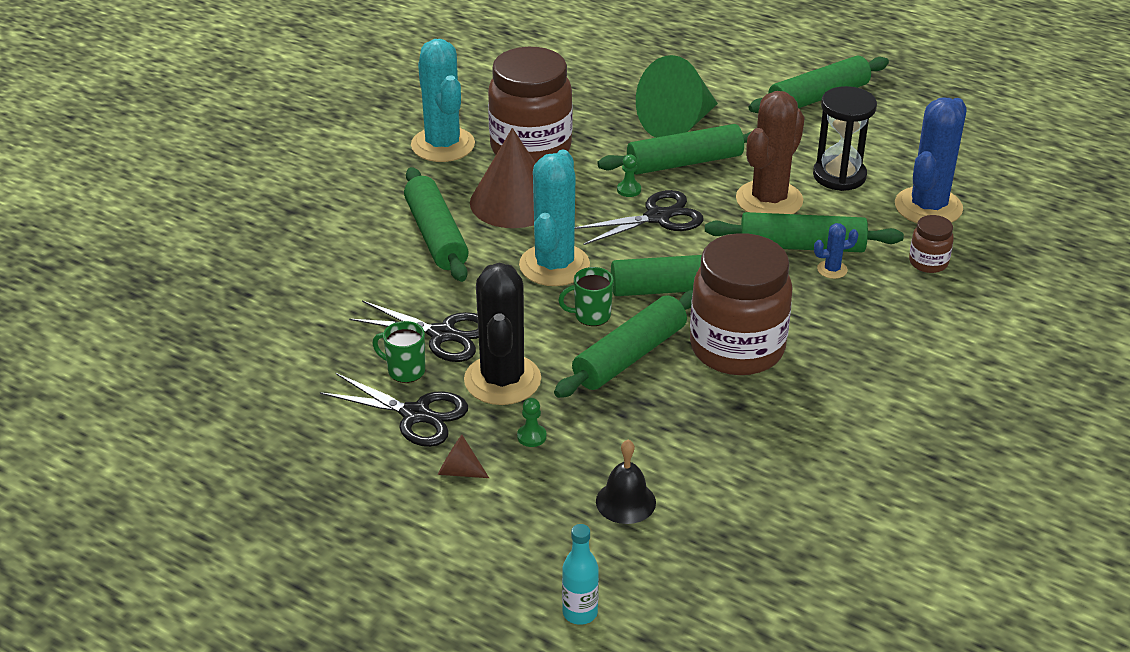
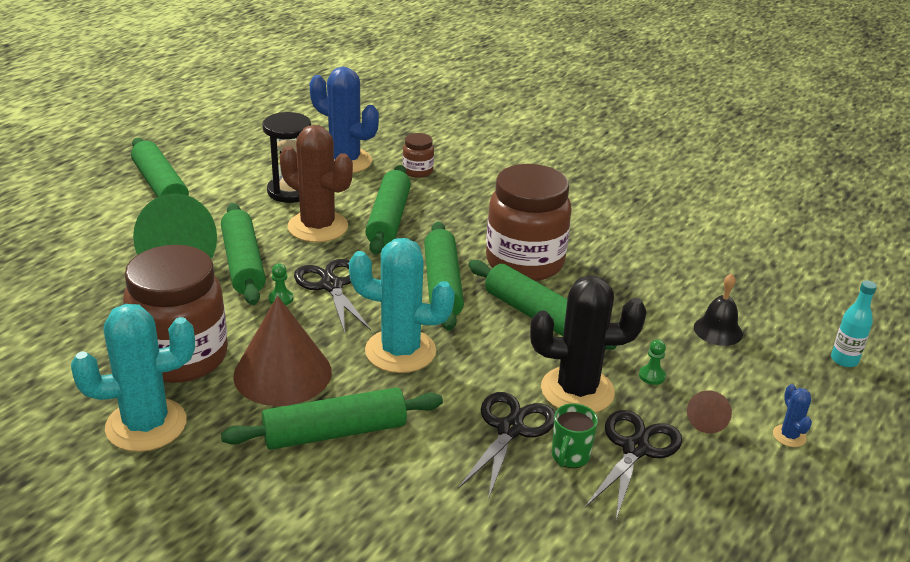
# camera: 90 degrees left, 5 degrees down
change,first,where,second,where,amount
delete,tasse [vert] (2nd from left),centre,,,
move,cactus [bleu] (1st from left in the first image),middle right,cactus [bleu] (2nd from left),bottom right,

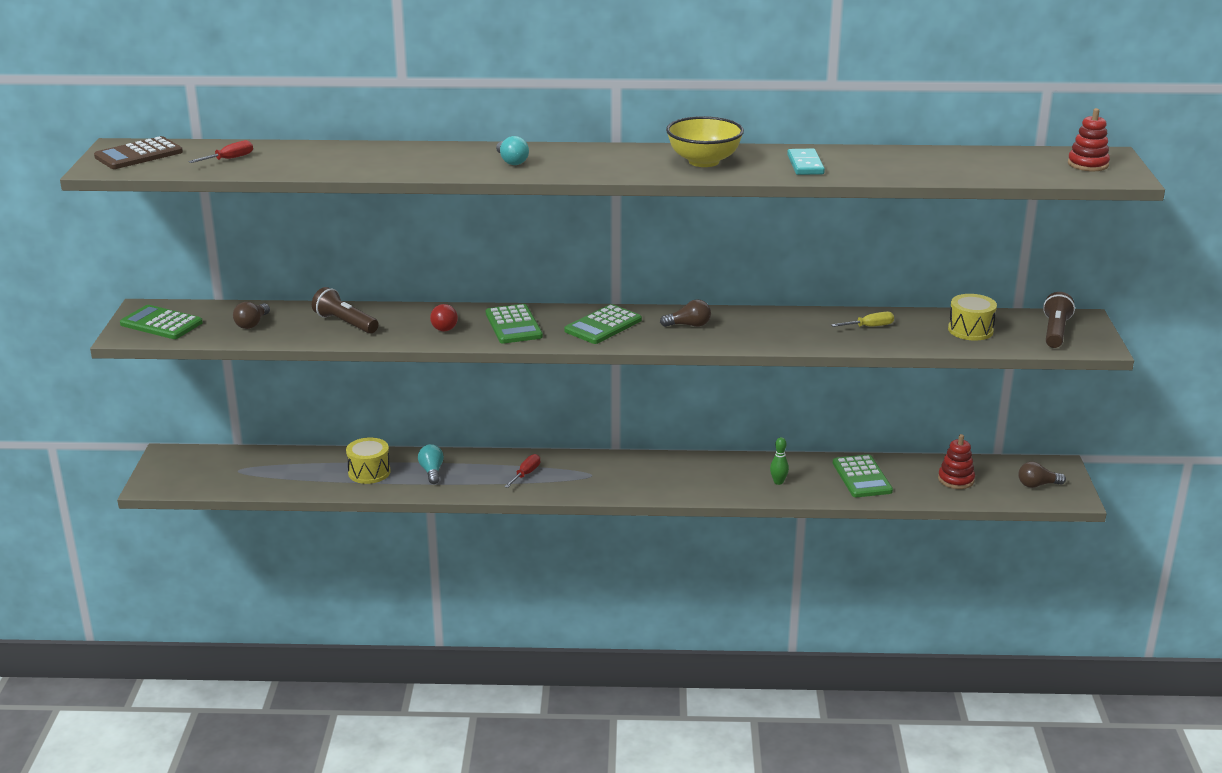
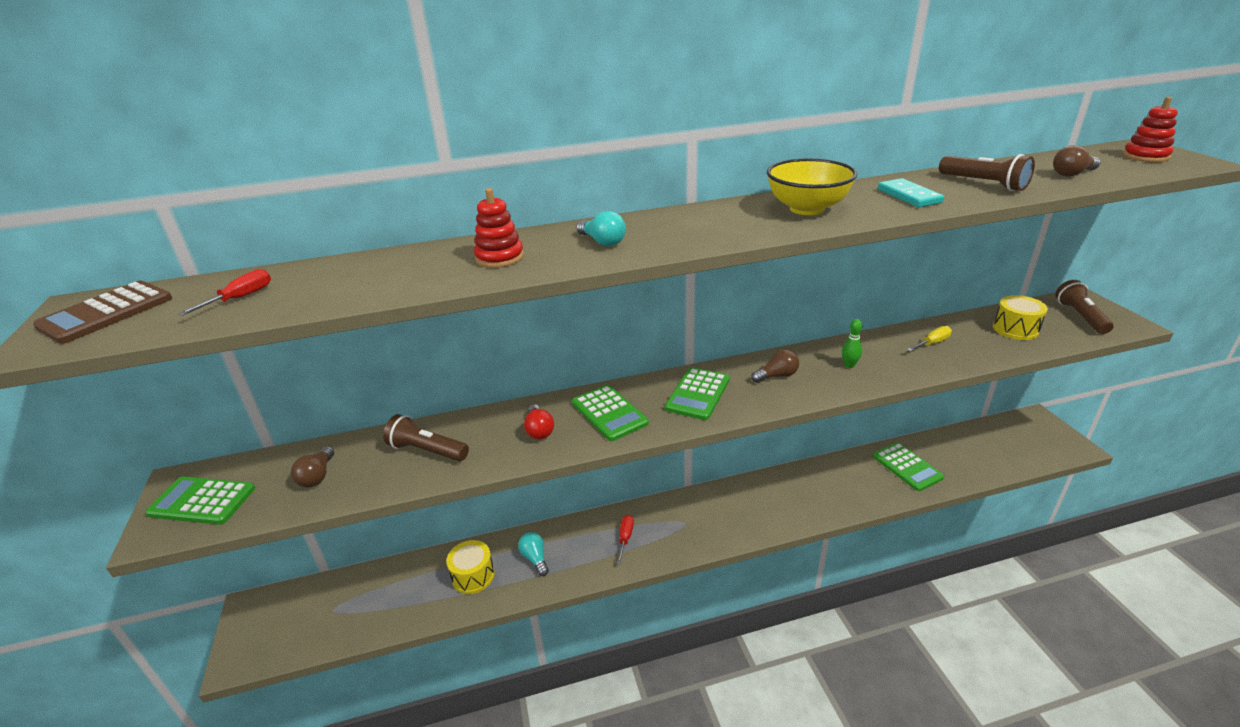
# camera: 15 degrees left, 5 degrees up
change,first,where,second,where,amount
move,quille [vert],centre,,middle right,
move,jouet à empiler [rouge] (1st from left),middle right,,top centre,
move,ampoule [marron] (3rd from left),middle right,,top right,
insert,,,lampe de poche [marron] (2nd from left),top right,

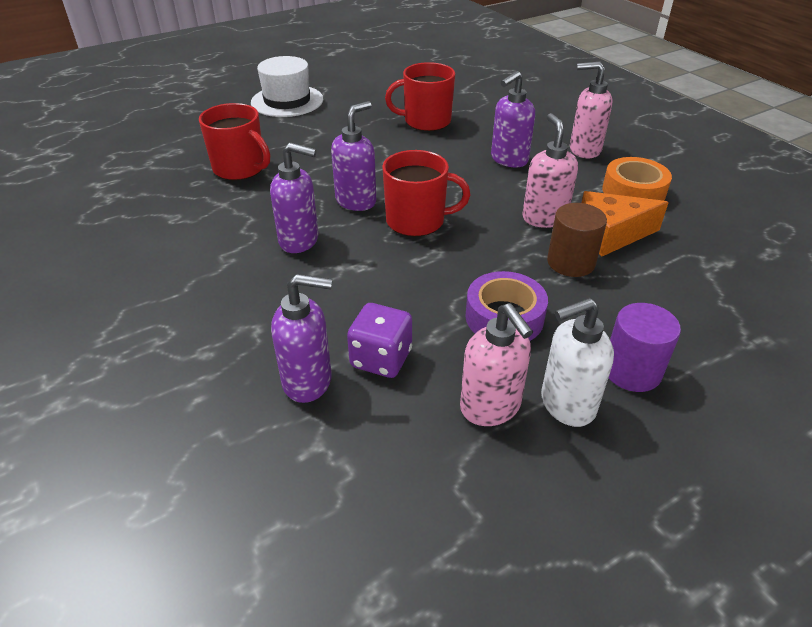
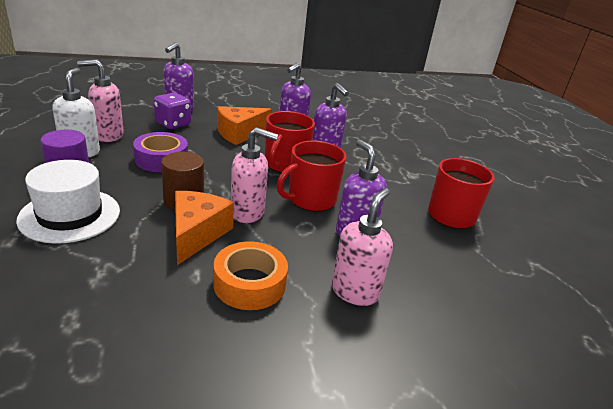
# camera: 105 degrees right, 10 degrees down
change,first,where,second,where,amount
move,tasse [rouge] (1st from left in the first image),top left,tasse [rouge] (2nd from left),centre,
move,chapeau [blanc],top centre,,middle left,
insert,,,fromage [orange] (2nd from left),top centre,

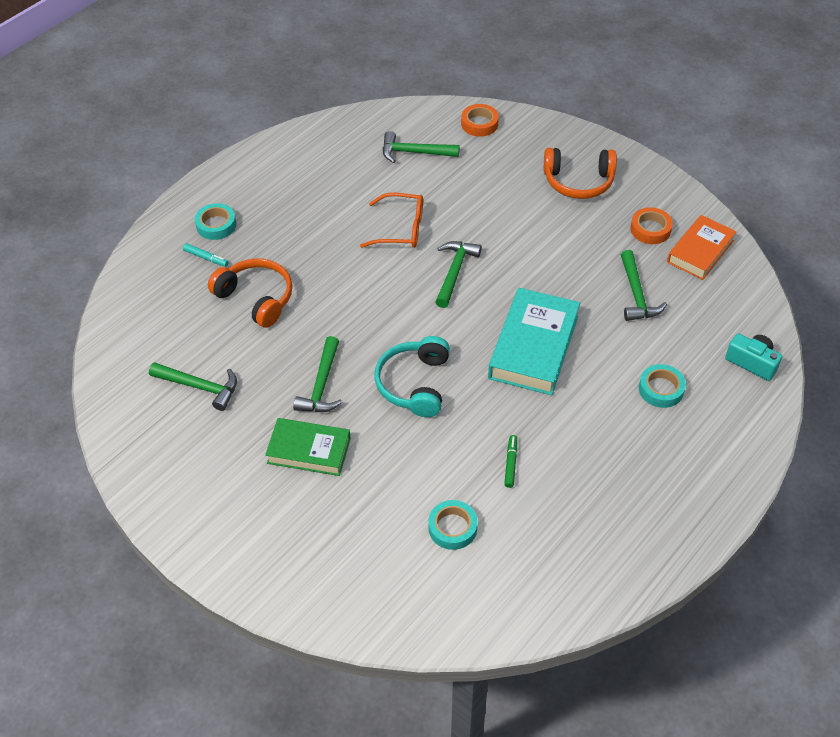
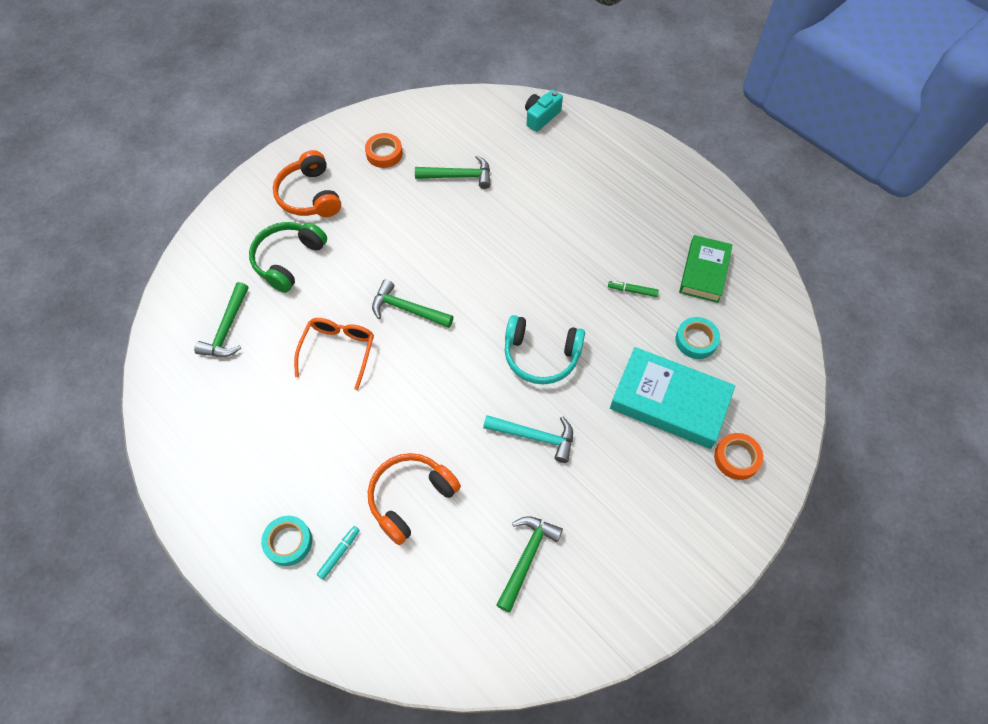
# camera: 85 degrees left, 10 degrees up
change,first,where,second,where,amount
move,livre [vert],centre,,middle right,
recolor,marteau [vert] (2nd from left),centre,marteau [turquoise],centre,
move,ruban adhésif [orange] (1st from left in the first image),top centre,ruban adhésif [orange] (2nd from left),middle right,
move,livre [turquoise],centre,,middle right,
rotate,casque audio [orange] (2nd from left in the first image),top right,casque audio [orange] (1st from left),top left,150 degrees clockwise
delete,ruban adhésif [turquoise] (3rd from left),middle right,,,
delete,livre [orange],middle right,,,
insert,,,casque audio [vert],middle left,

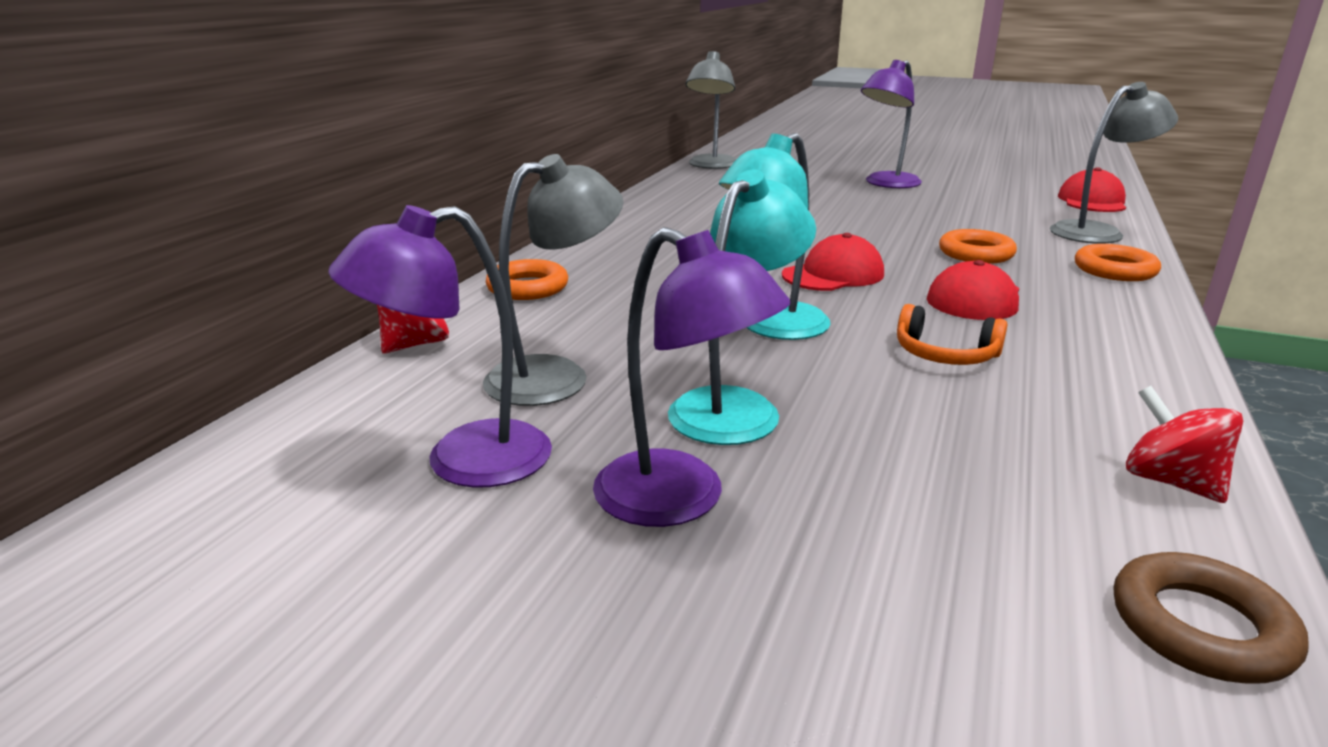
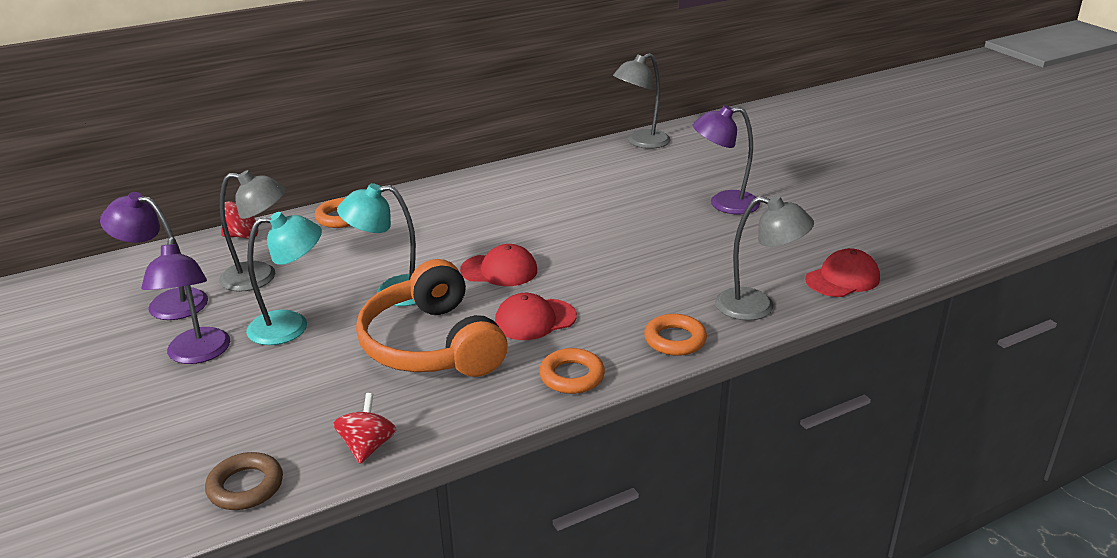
# camera: 40 degrees right, 5 degrees up
change,first,where,second,where,amount
resize,casque audio [orange],middle right,,centre,x2.28
move,anneau [orange] (2nd from left),top right,,centre,

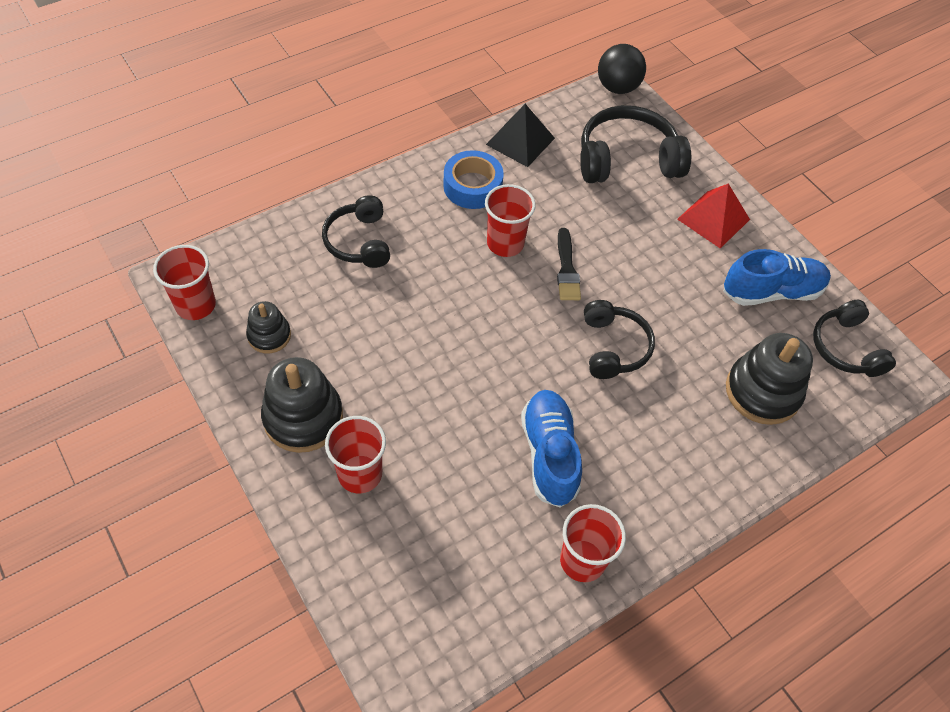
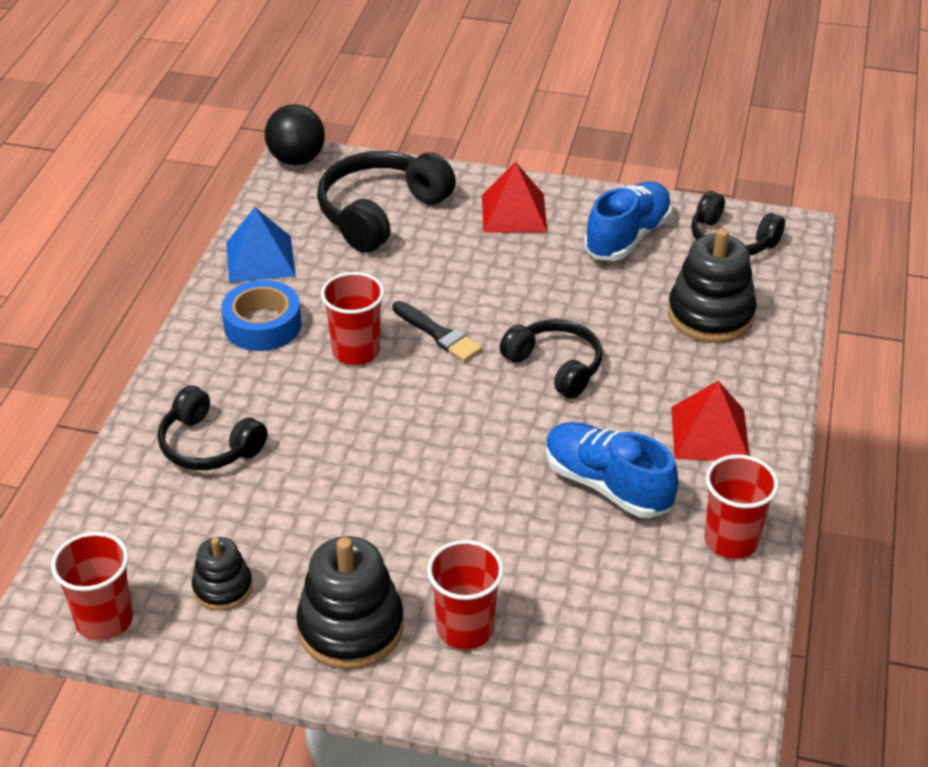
# camera: 40 degrees left, 15 degrees down
change,first,where,second,where,amount
recolor,pyramide [noir],top centre,pyramide [bleu],top left,
insert,,,pyramide [rouge] (2nd from left),middle right,

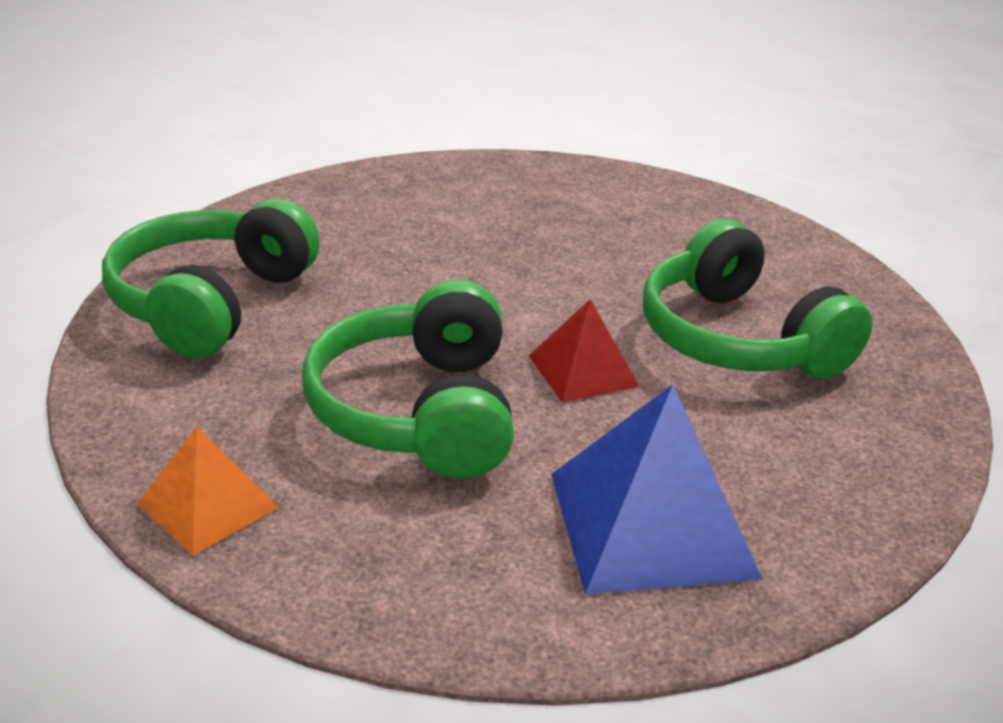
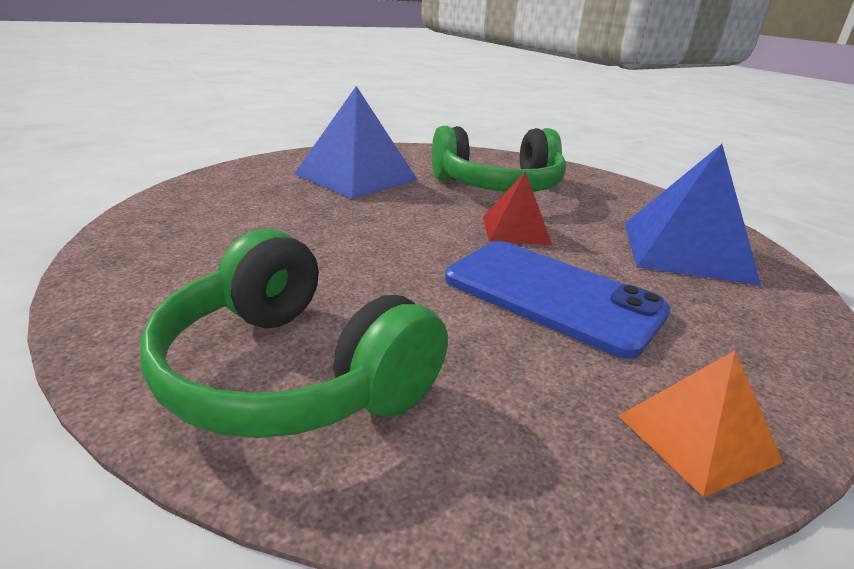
# camera: 70 degrees left, 5 degrees down
change,first,where,second,where,amount
replace,casque audio [vert] (2nd from left),centre,téléphone [bleu],centre,
insert,,,pyramide [bleu] (1st from left),top centre,

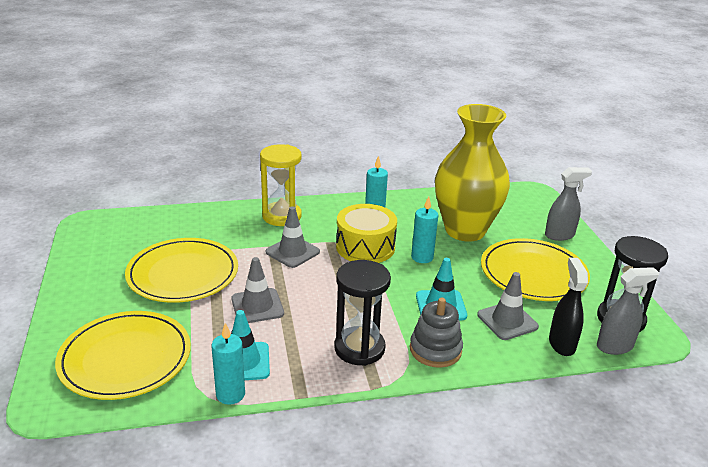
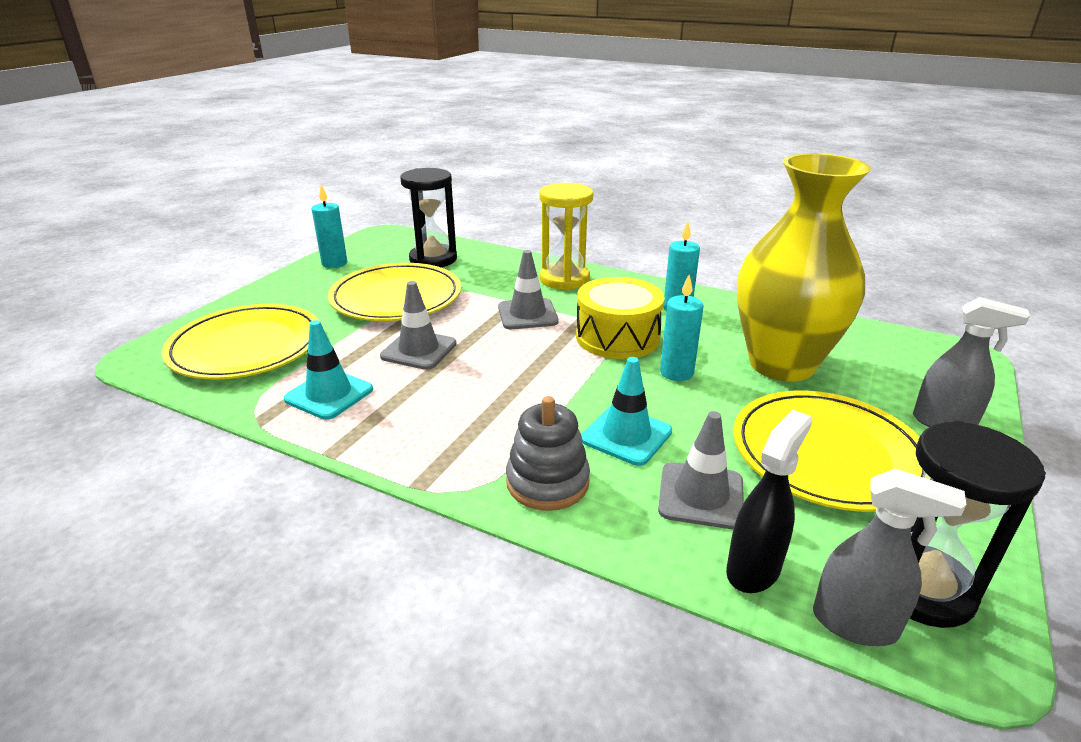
# camera: 40 degrees right, 0 degrees up
change,first,where,second,where,amount
move,bougie [turquoise] (1st from left),bottom left,,top left,
move,sablier [noir] (1st from left),bottom centre,,top centre,

